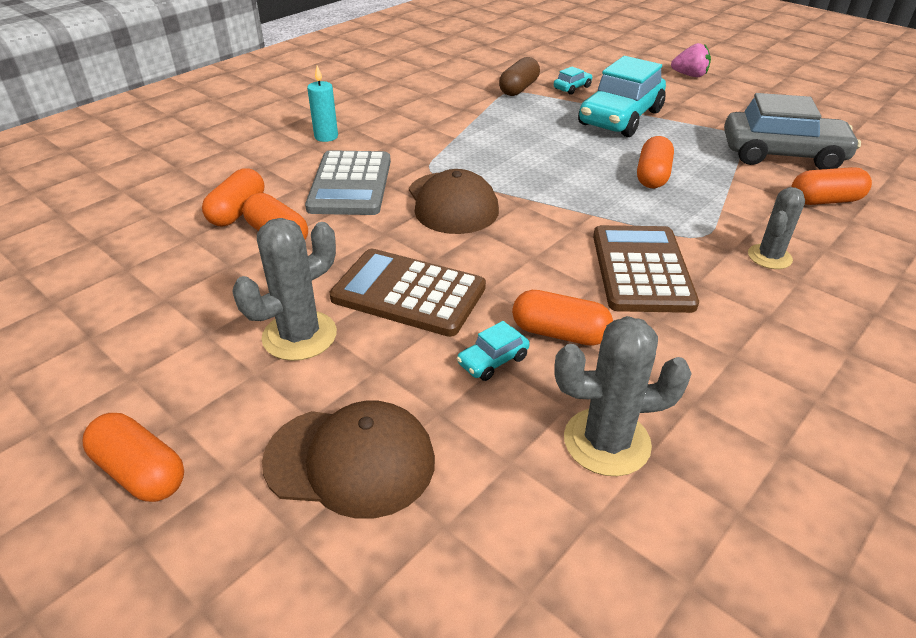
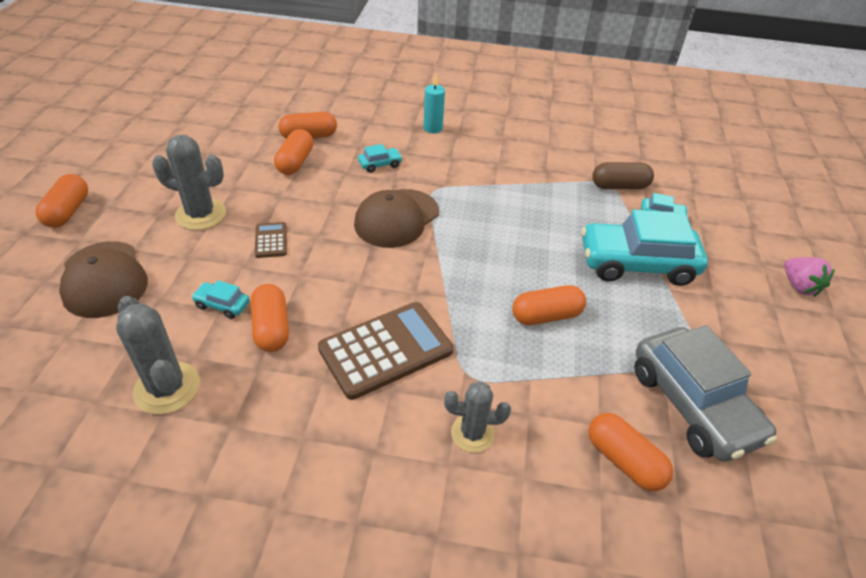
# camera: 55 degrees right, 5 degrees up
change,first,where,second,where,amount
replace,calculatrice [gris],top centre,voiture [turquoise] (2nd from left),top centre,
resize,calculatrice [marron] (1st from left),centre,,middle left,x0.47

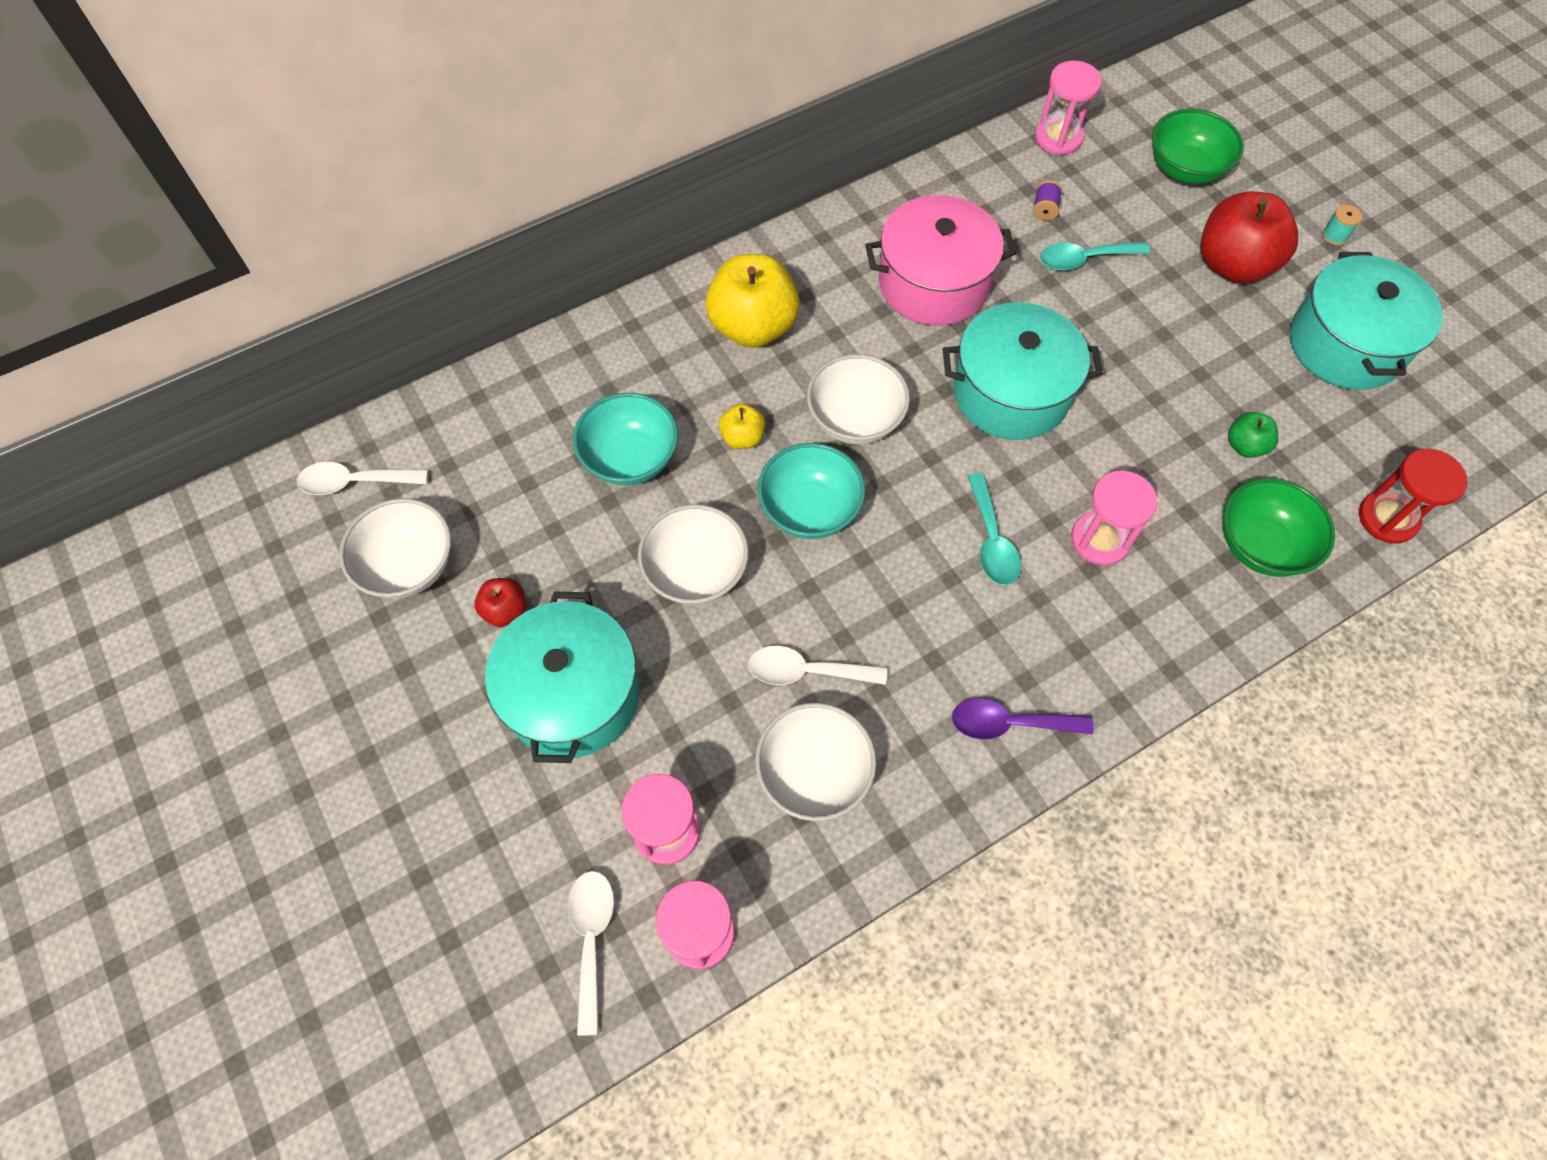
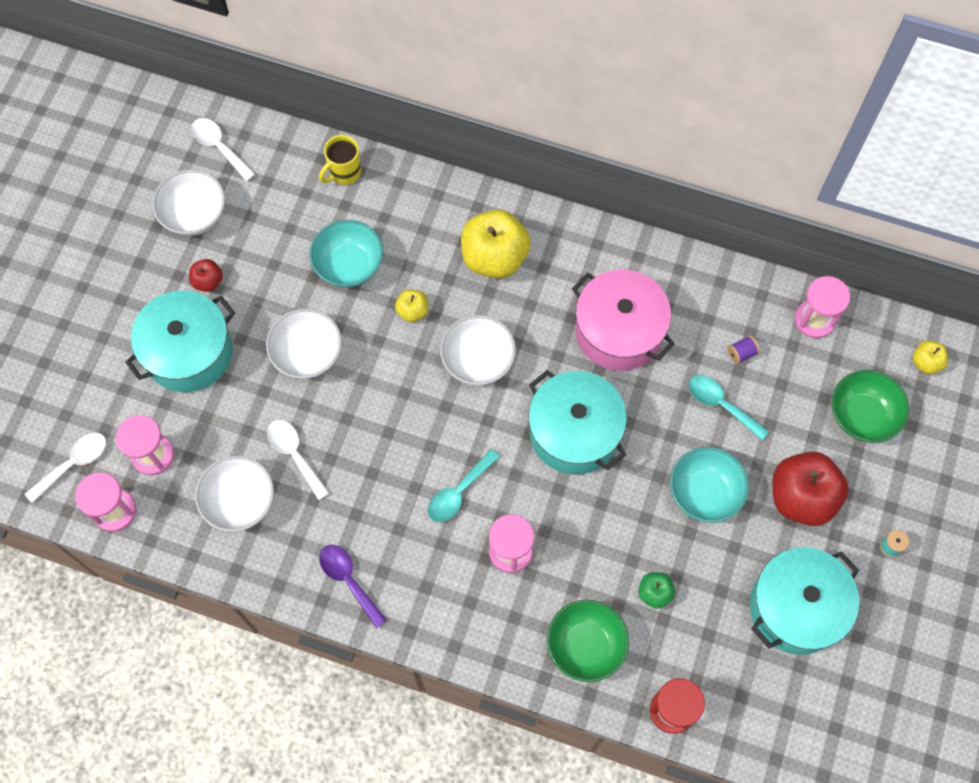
# camera: 50 degrees right, 5 degrees up
change,first,where,second,where,amount
move,bol [turquoise] (2nd from left),centre,,middle right,
insert,,,tasse [jaune],top centre,
insert,,,pomme [jaune] (3rd from left),middle right,

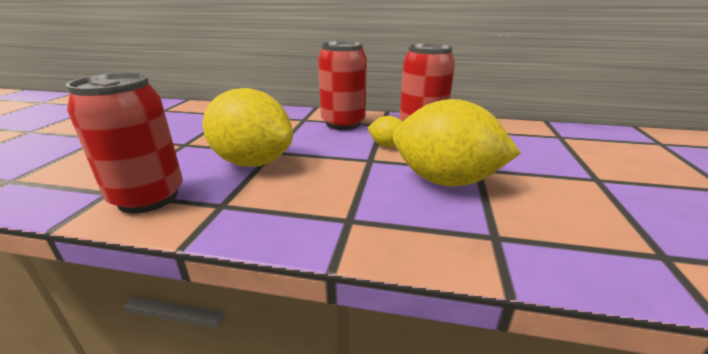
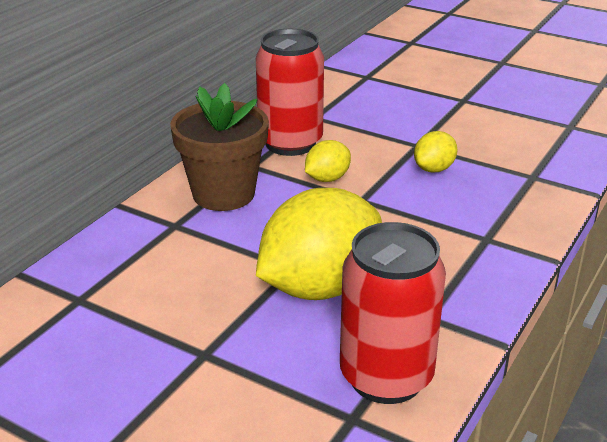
# camera: 70 degrees left, 5 degrees up
change,first,where,second,where,amount
replace,canette [rouge] (2nd from left),top centre,pot de fleurs [marron],top centre,
resize,citron [jaune] (3rd from left),centre,,middle right,x0.46

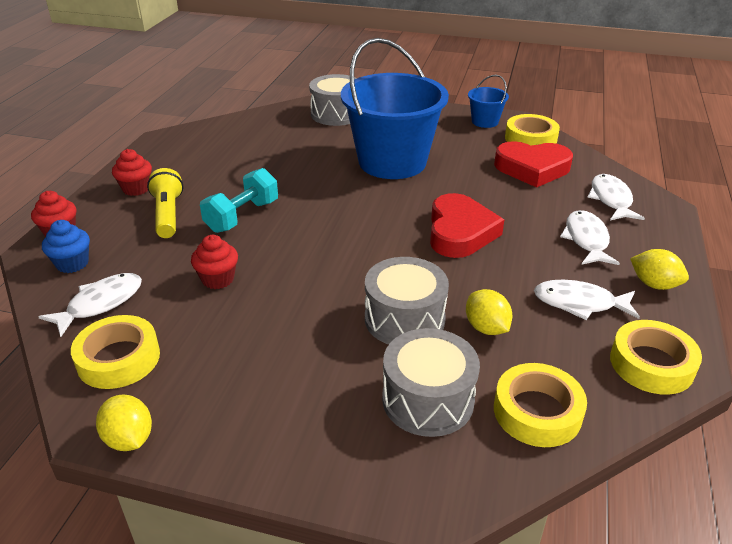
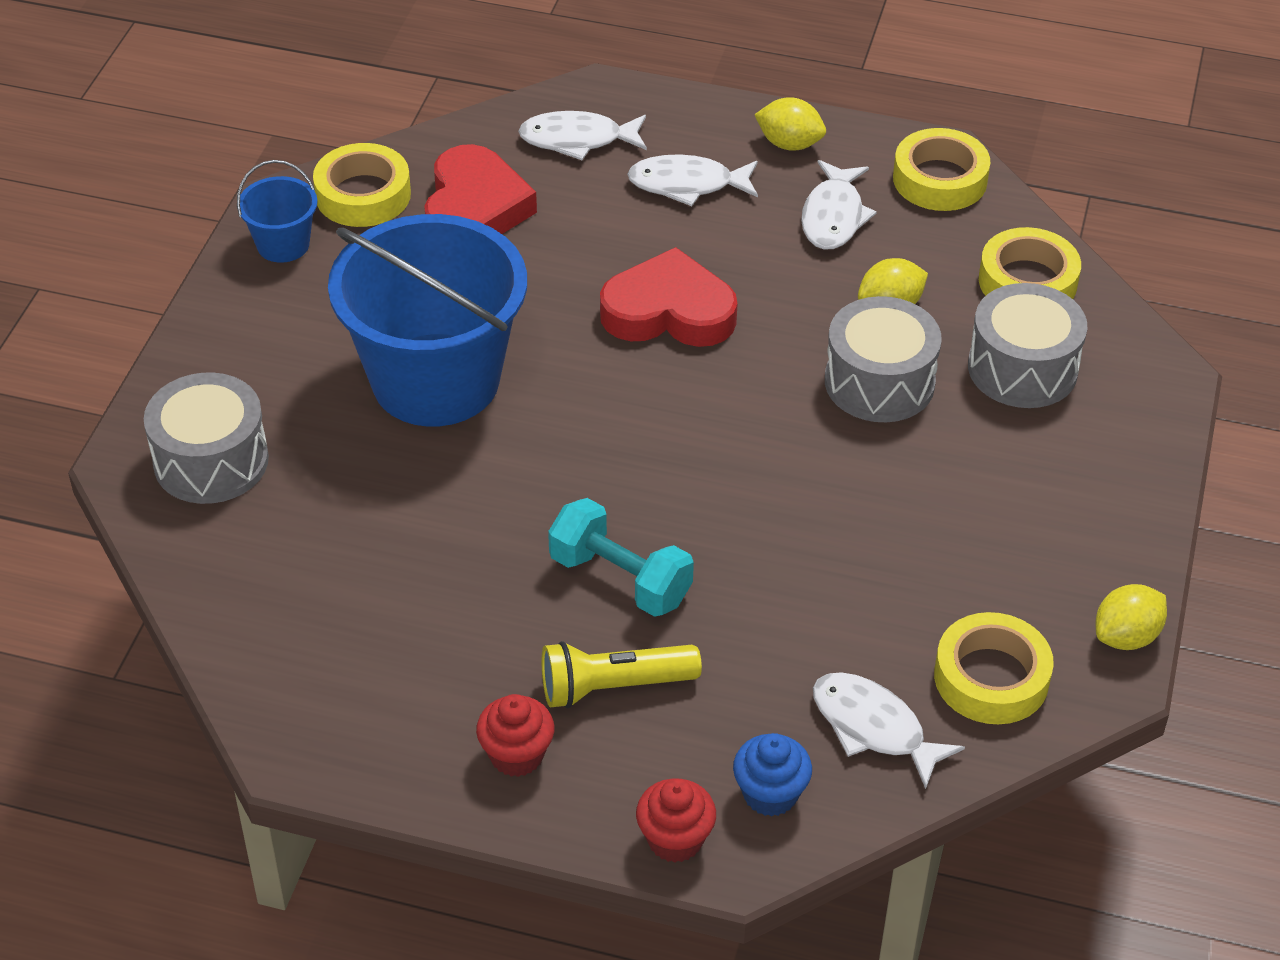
# camera: 90 degrees left, 10 degrees up
change,first,where,second,where,amount
delete,muffin [rouge] (3rd from left),middle left,,,
rotate,citron [jaune] (3rd from left in the first image),middle right,citron [jaune] (1st from left),top centre,75 degrees clockwise

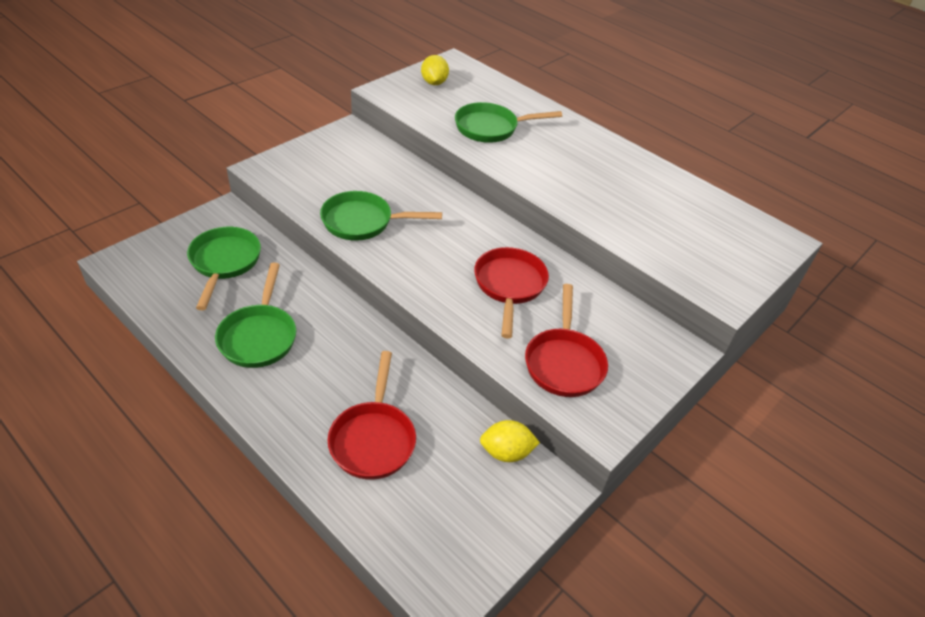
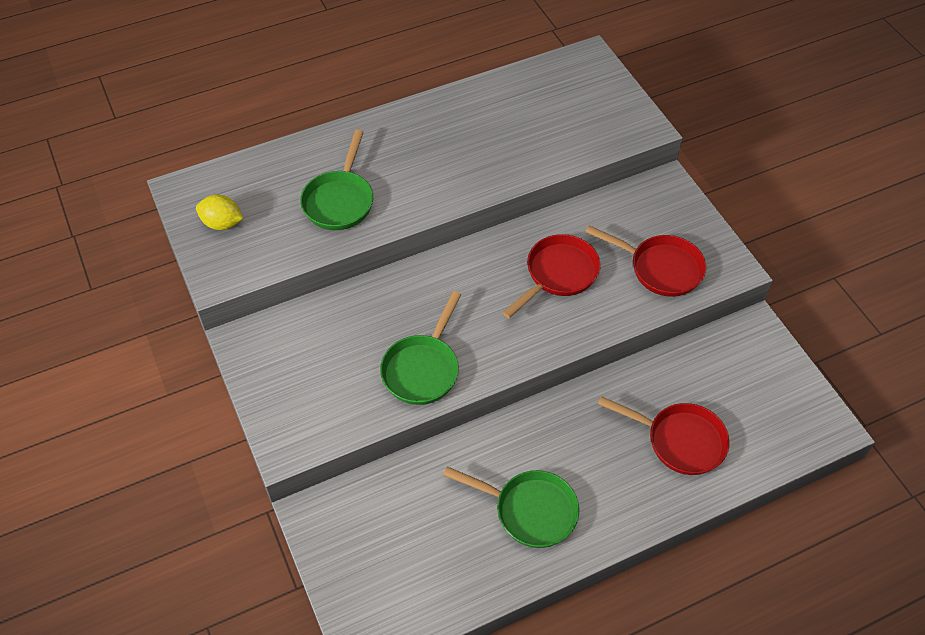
# camera: 65 degrees left, 10 degrees up
change,first,where,second,where,amount
delete,poêle [vert] (1st from left),middle left,,,
rotate,poêle [rouge] (2nd from left in the first image),centre,poêle [rouge] (1st from left),centre,105 degrees clockwise
delete,citron [jaune] (2nd from left),bottom centre,,,

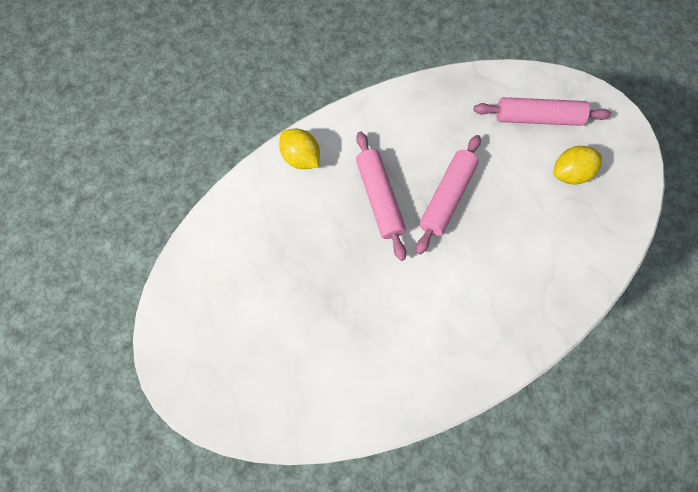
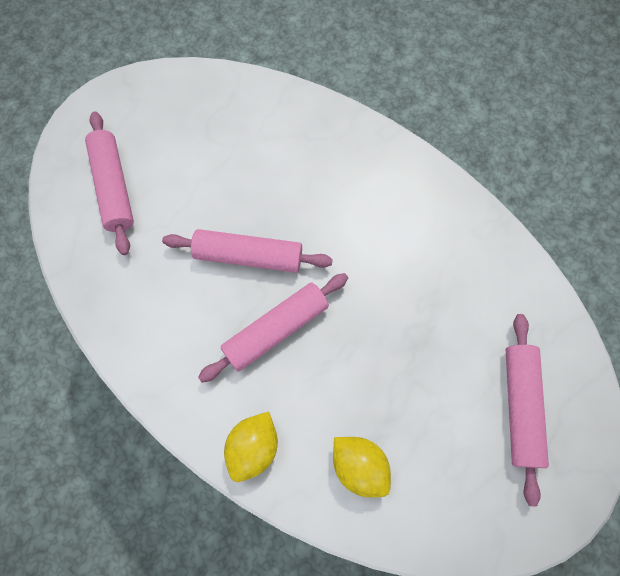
# camera: 110 degrees left, 0 degrees up
change,first,where,second,where,amount
move,citron [jaune] (2nd from left),middle right,,bottom centre,
insert,,,rouleau à pâtisserie [rose] (4th from left),bottom right,

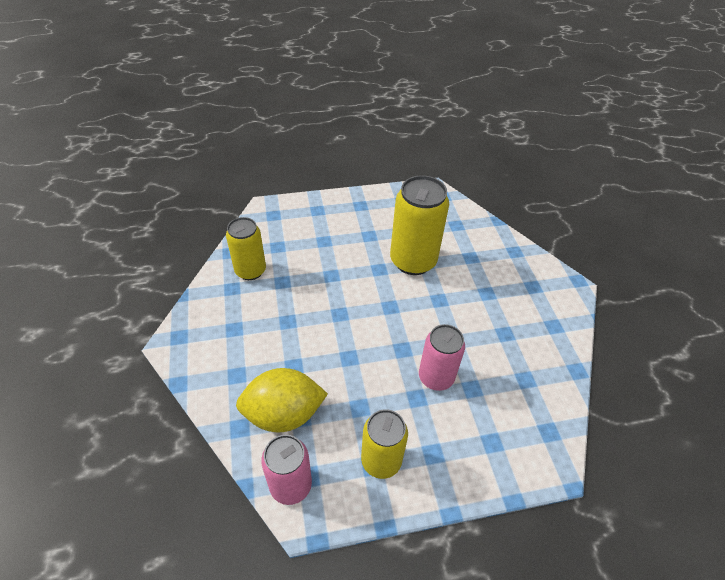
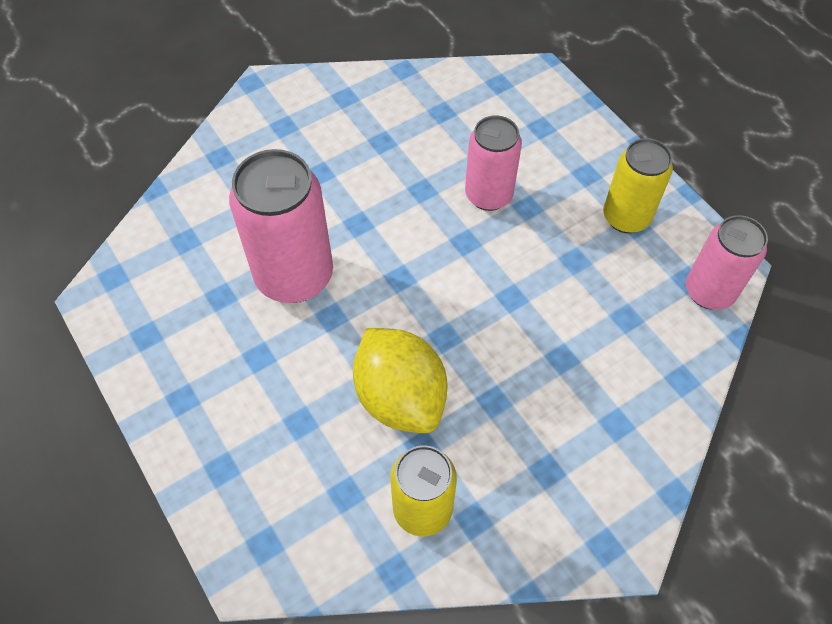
# camera: 110 degrees left, 10 degrees up
change,first,where,second,where,amount
move,citron [jaune],bottom centre,,centre,
recolor,canette [jaune] (3rd from left),centre,canette [rose] (1st from left),centre,

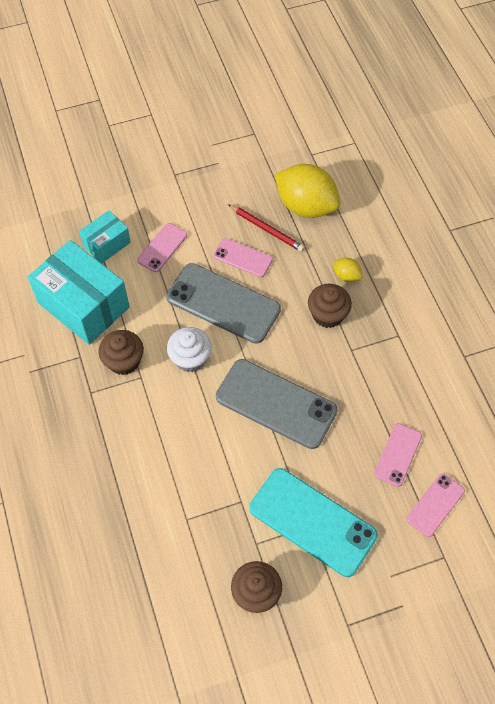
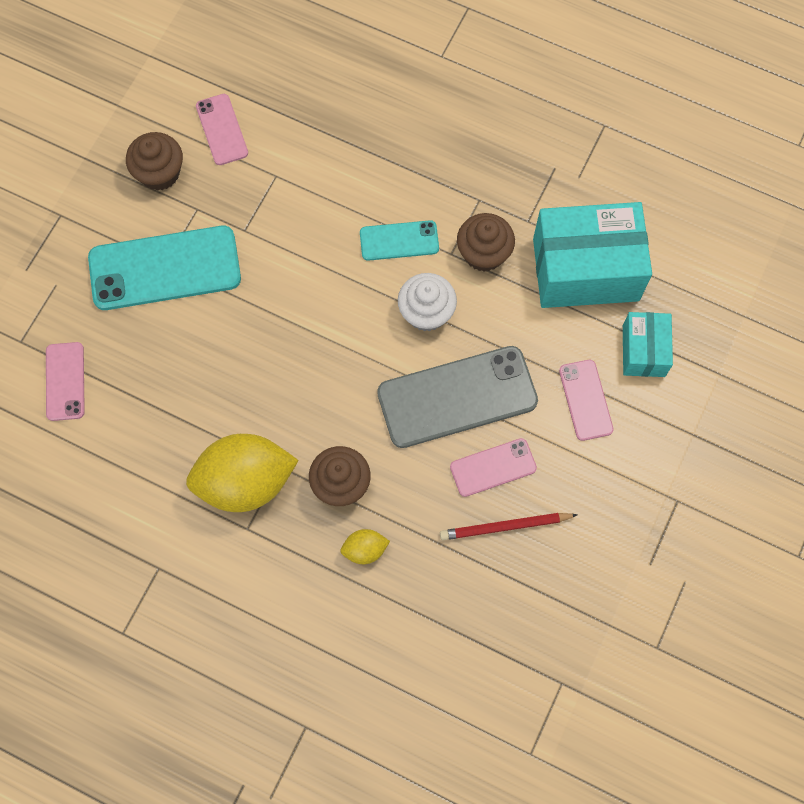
# camera: 135 degrees right, 10 degrees up
change,first,where,second,where,amount
delete,téléphone [gris] (2nd from left),centre,,,
move,citron [jaune] (1st from left),top centre,,middle left,
move,téléphone [rose] (3rd from left in the first image),middle right,téléphone [rose] (2nd from left),top left,
insert,,,téléphone [turquoise] (2nd from left),top centre,

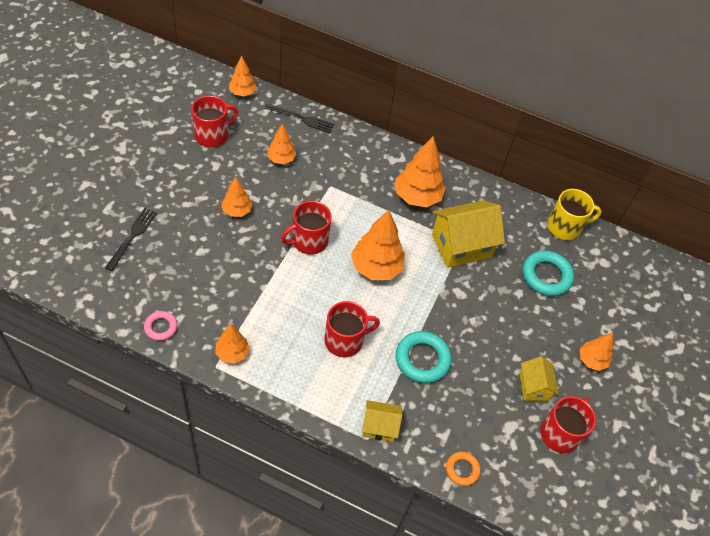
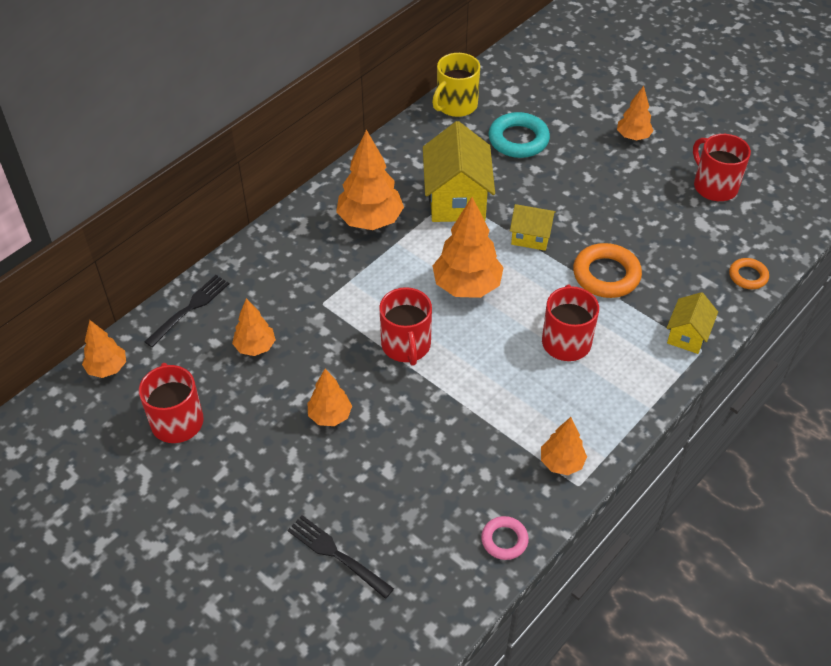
# camera: 65 degrees left, 5 degrees down
change,first,where,second,where,amount
recolor,anneau [turquoise] (1st from left),centre,anneau [orange] (1st from left),middle right,
move,maison [jaune] (3rd from left in the first image),bottom right,maison [jaune] (2nd from left),centre,
rotate,tasse [jaune],middle right,,top centre,150 degrees counterclockwise

